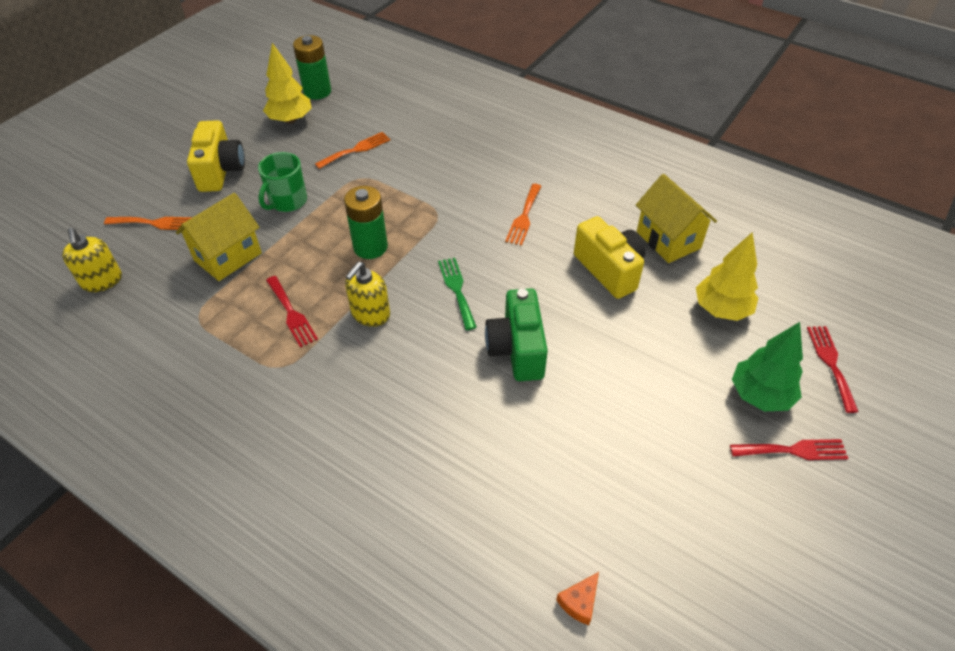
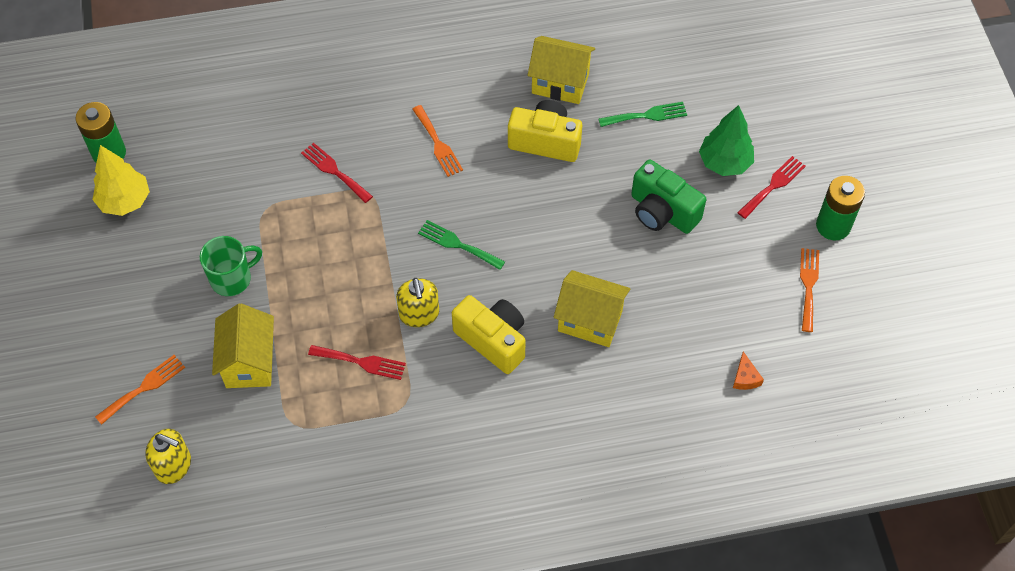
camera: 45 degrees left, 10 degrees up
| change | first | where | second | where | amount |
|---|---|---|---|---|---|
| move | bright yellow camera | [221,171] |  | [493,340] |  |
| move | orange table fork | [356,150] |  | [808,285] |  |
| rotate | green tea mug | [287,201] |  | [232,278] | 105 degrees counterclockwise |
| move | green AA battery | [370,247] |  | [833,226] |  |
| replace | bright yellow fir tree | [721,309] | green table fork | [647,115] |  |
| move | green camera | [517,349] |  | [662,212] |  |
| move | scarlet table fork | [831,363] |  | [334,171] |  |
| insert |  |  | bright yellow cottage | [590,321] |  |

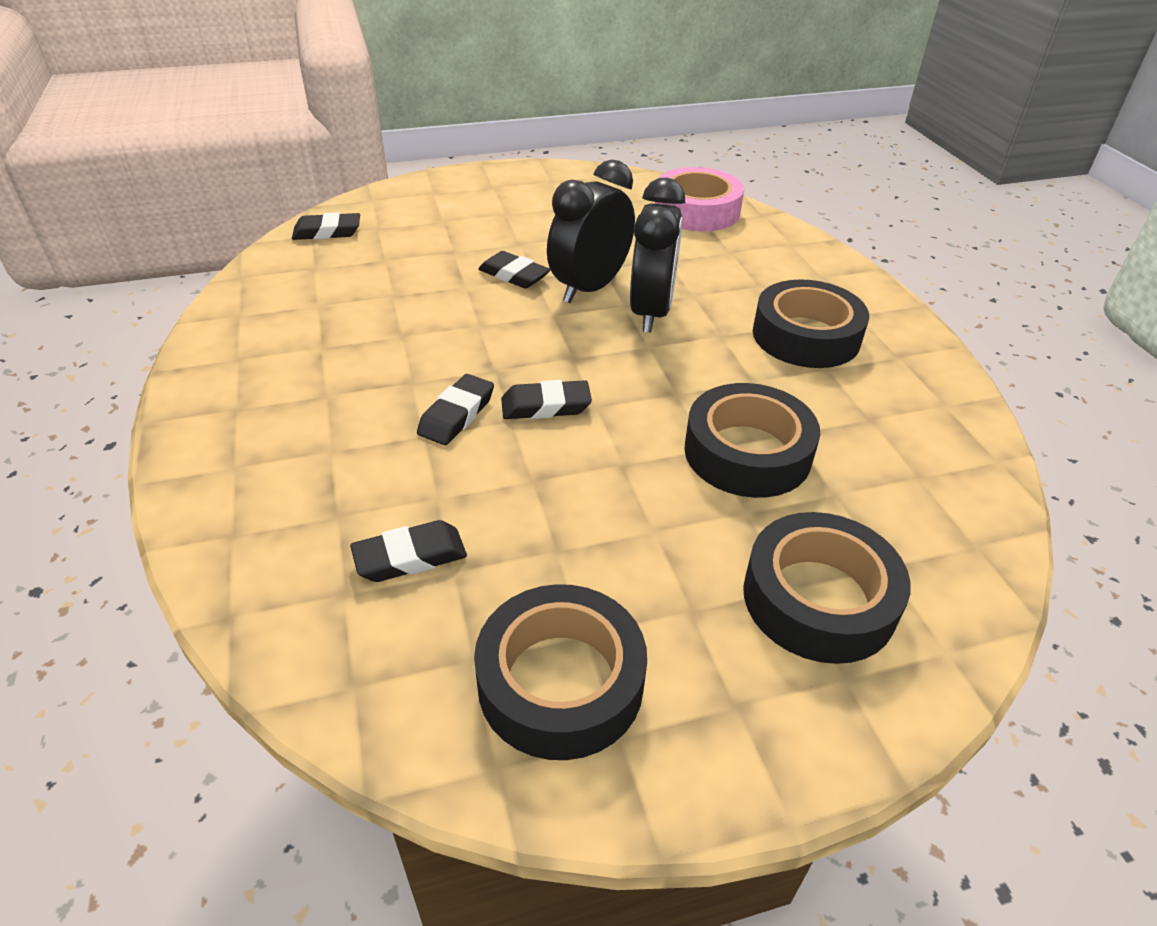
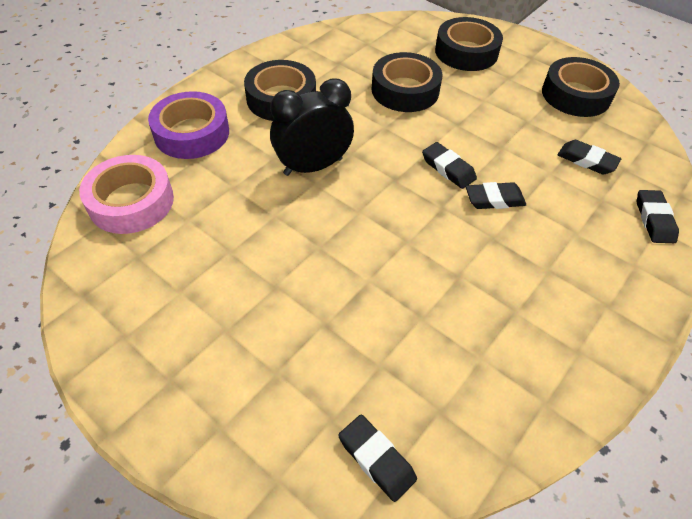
camera: 125 degrees left, 10 degrees up
| change | first | where | second | where | amount |
|---|---|---|---|---|---|
| delete | black clock | [589,288] |  |  |  |
| move | black eraser | [514,275] |  | [654,219] |  |
| insert |  |  | purple roll of tape | [192,133] |  |

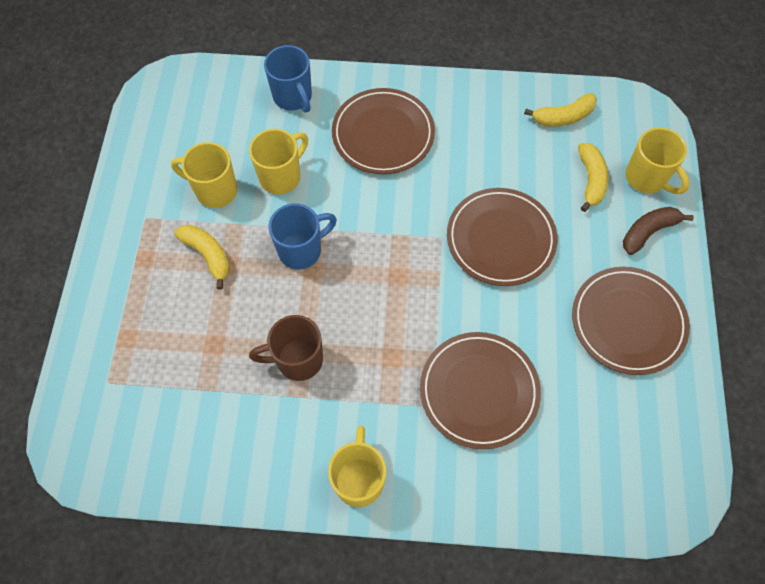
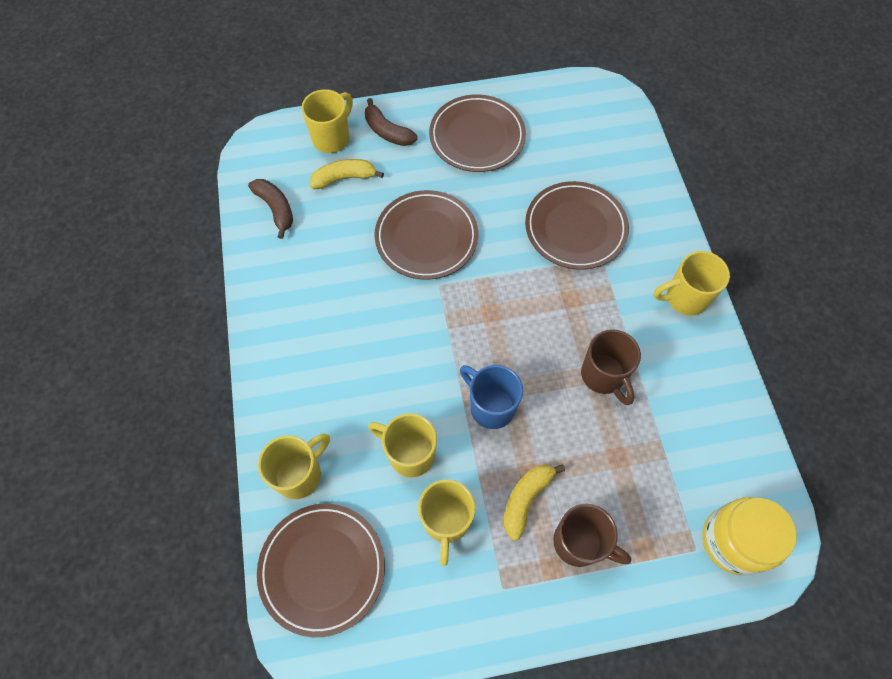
camera: 105 degrees left, 0 degrees up
| change | first | where | second | where | amount |
|---|---|---|---|---|---|
| recolor | blue tea mug | [293,97] | bright yellow tea mug | [300,474] |  |
| move | dark brown plate | [383,134] |  | [322,569] |  |
| recolor | bright yellow banana | [563,117] | dark brown banana | [276,209] |  |
| insert |  |  | bright yellow jam jar | [733,540] |  |
| insert |  |  | dark brown tea mug | [579,543] |  |

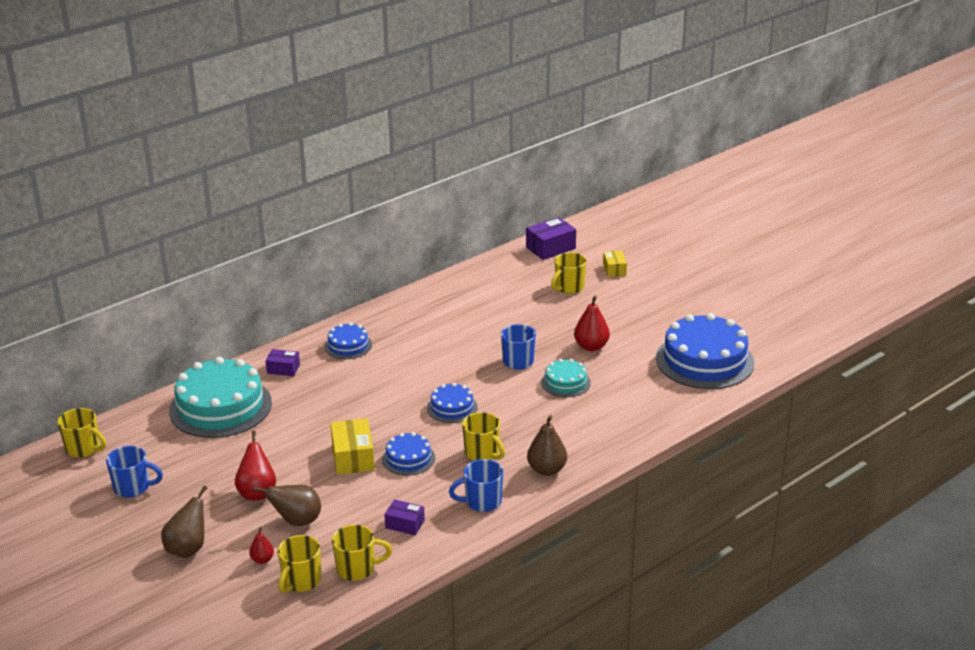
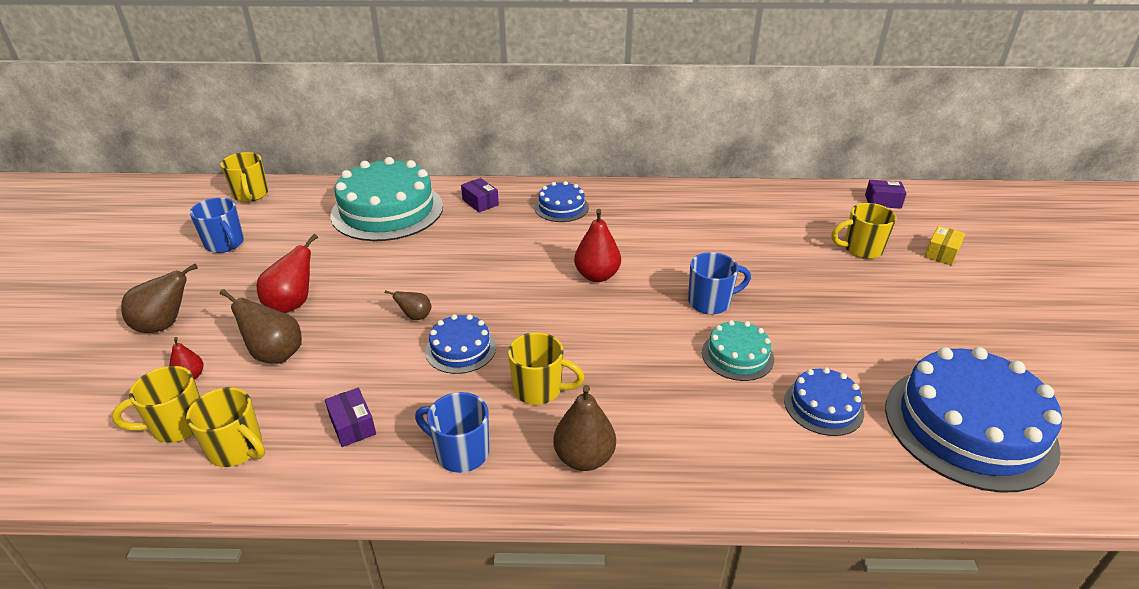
camera: 40 degrees right, 5 degrees up
| change | first | where | second | where | amount |
|---|---|---|---|---|---|
| resize | purple package | [550,248] |  | [883,201] | x0.61 |
| move | scarlet pear | [591,346] |  | [597,276] |  |
| move | blue gateau | [452,407] |  | [823,406] |  |
| rotate | bright yellow tea mug | [482,453] |  | [539,389] | 75 degrees counterclockwise |
| replace | bright yellow package | [353,457] | dark brown pear | [415,317] |  |

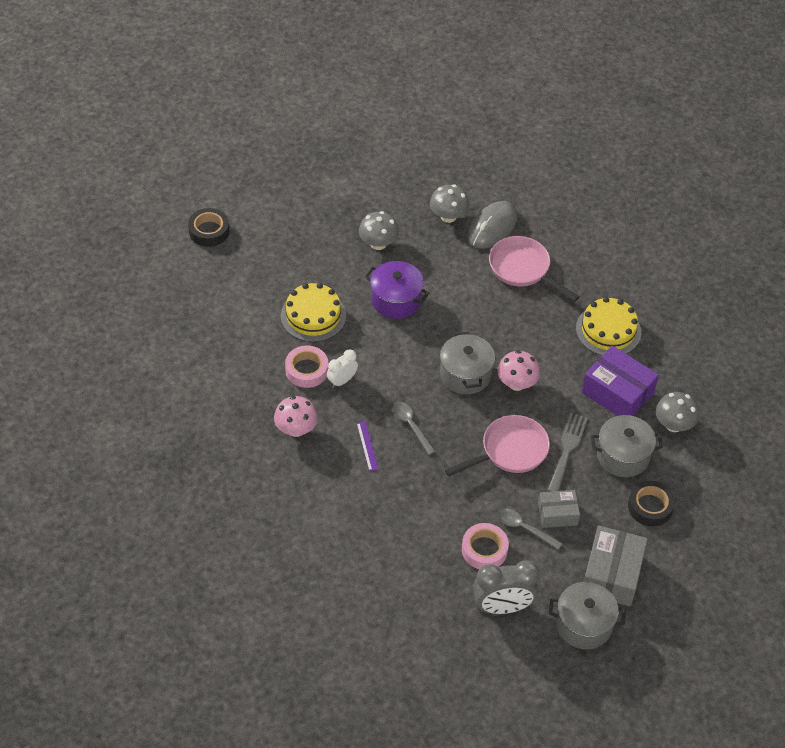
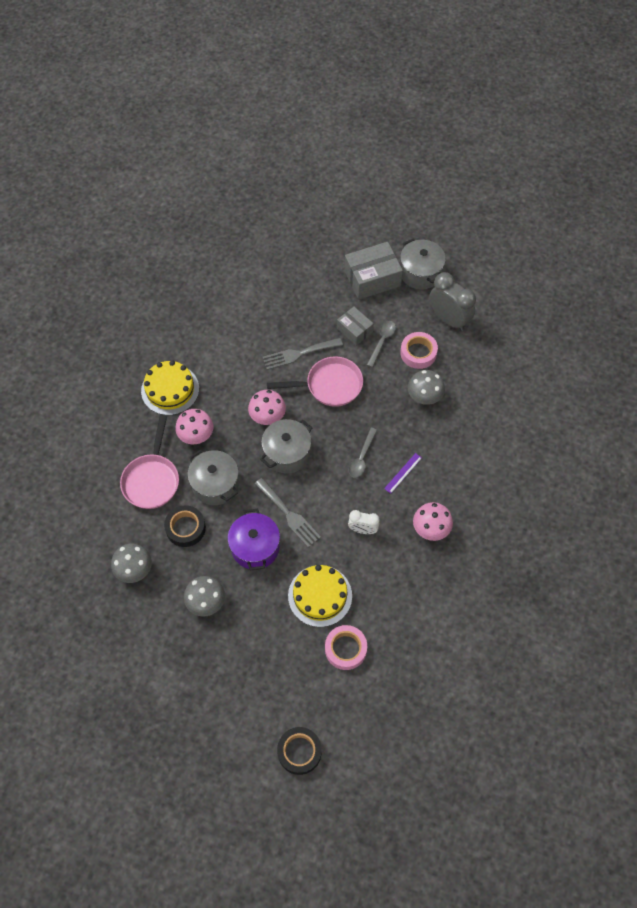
camera: 125 degrees left, 10 degrees up
| change | first | where | second | where | amount |
|---|---|---|---|---|---|
| delete | ash-grey PC mouse | [492,227] |  |  |  |
| move | pink roll of tape | [306,370] |  | [345,649] |  |
| delete | purple package | [617,393] |  |  |  |
| move | ash-grey fungus | [673,424] |  | [424,397] |  |
| rotate | pink pan | [509,451] |  | [329,385] | 150 degrees clockwise |
| move | ash-grey stockpot | [623,456] |  | [215,484] |  |
| move | black roll of tape | [650,507] |  | [185,528] |  |
| rotate | ash-grey tablespoon | [524,528] |  | [382,341] | 150 degrees counterclockwise |
| insert |  |  | pink fungus | [196,435] |  |
| insert |  |  | ash-grey table fork | [289,515] |  |

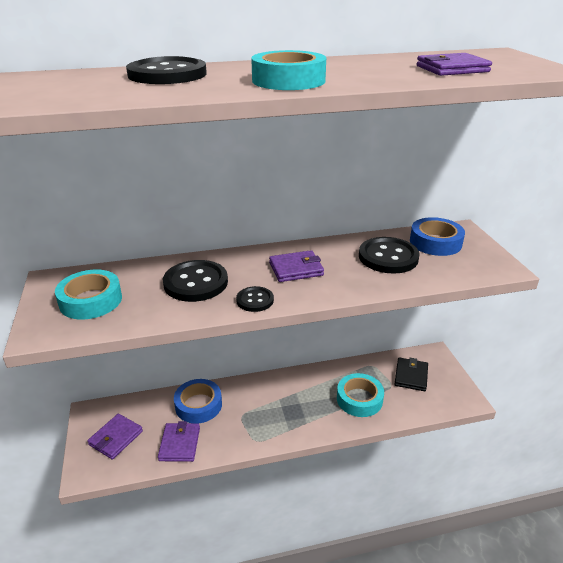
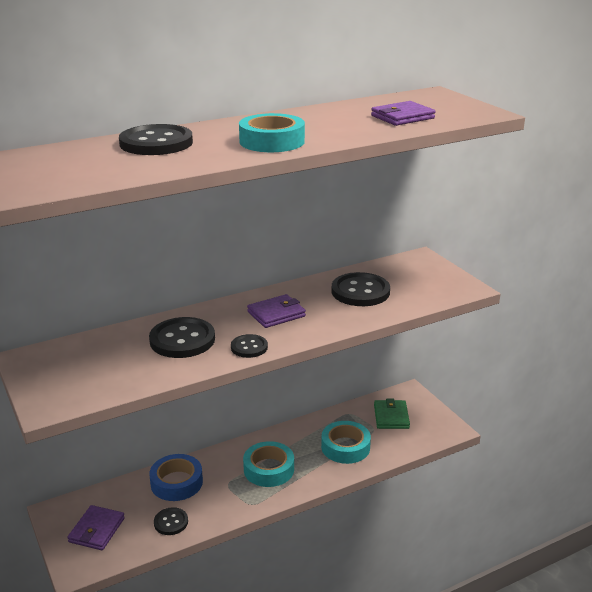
camera: 15 degrees left, 5 degrees down
| change | first | where | second | where | amount |
|---|---|---|---|---|---|
| delete | blue roll of tape | [435,242] |  |  |  |
| move | aqua roll of tape | [91,300] |  | [269,469] |  |
| recolor | black card wallet | [411,376] | green card wallet | [391,417] |  |
| replace | purple card wallet | [180,444] | black shirt button | [171,522] |  |

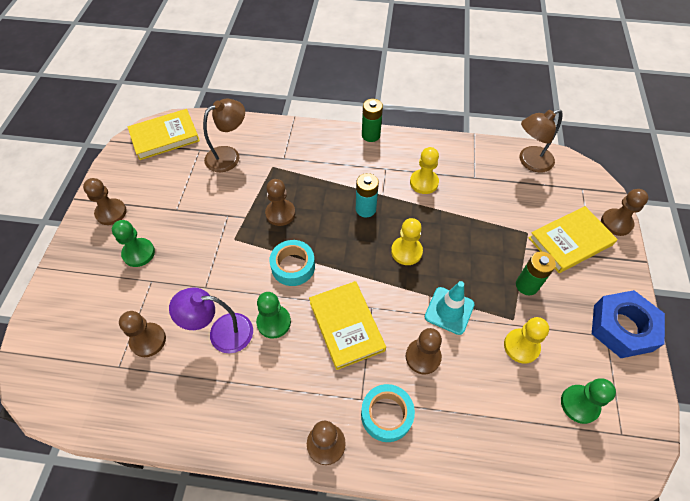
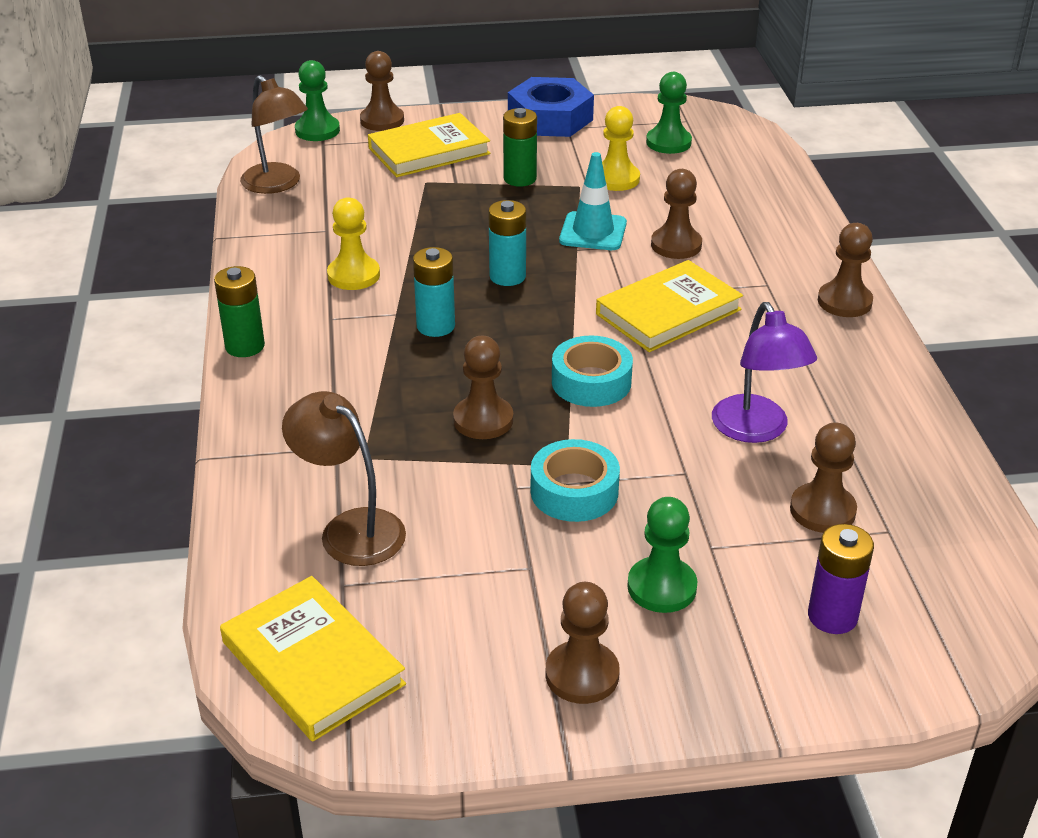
camera: 105 degrees left, 20 degrees down
| change | first | where | second | where | amount |
|---|---|---|---|---|---|
| rotate | bright yellow book | [570,241] |  | [429,151] | 75 degrees counterclockwise |
| replace | bright yellow game pawn | [406,251] | aqua AA battery | [507,276] |  |
| move | green game pawn | [274,322] |  | [317,130] |  |
| move | aqua roll of tape | [386,415] |  | [574,491] |  |
| insert |  |  | purple AA battery | [832,616] |  |

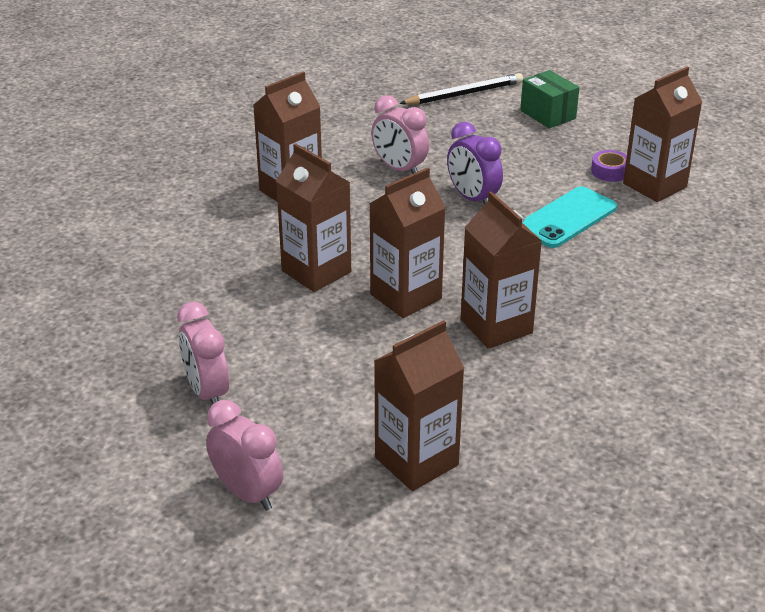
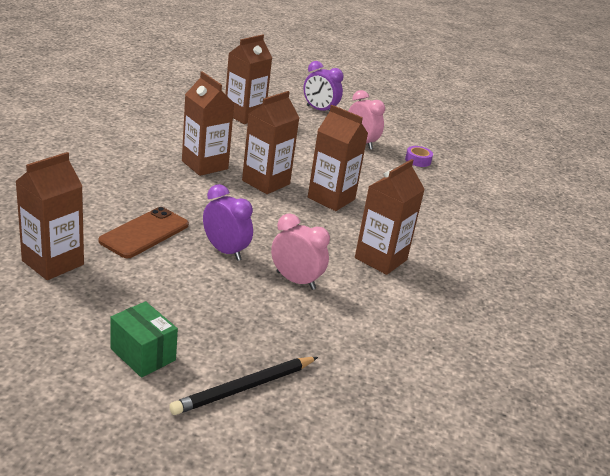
camera: 165 degrees right, 5 degrees down
| change | first | where | second | where | amount |
|---|---|---|---|---|---|
| move | purple roll of tape | [610,171] |  | [418,160] |  |
| recolor | aqua phone | [567,218] | dark brown phone | [144,233] |  |
| recolor | pink clock | [247,493] | purple clock | [319,110] |  |

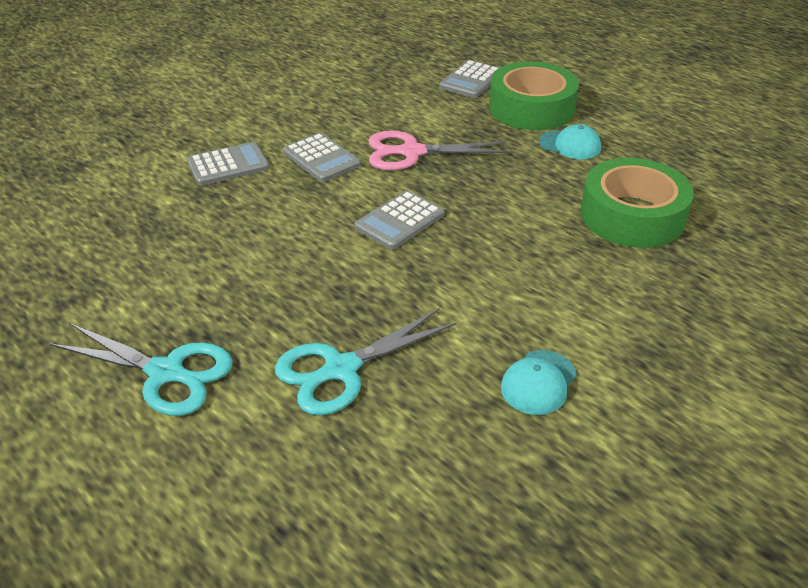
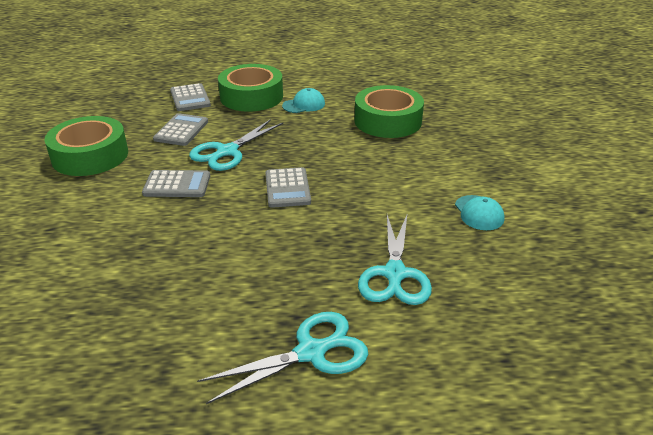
camera: 50 degrees left, 5 degrees down
| change | first | where | second | where | amount |
|---|---|---|---|---|---|
| recolor | pink scissors | [411,152] | aqua scissors | [227,151] |  |
| move | ash-grey pocket calculator | [228,165] |  | [181,130] |  |
| insert |  |  | green roll of tape | [90,156] |  |

